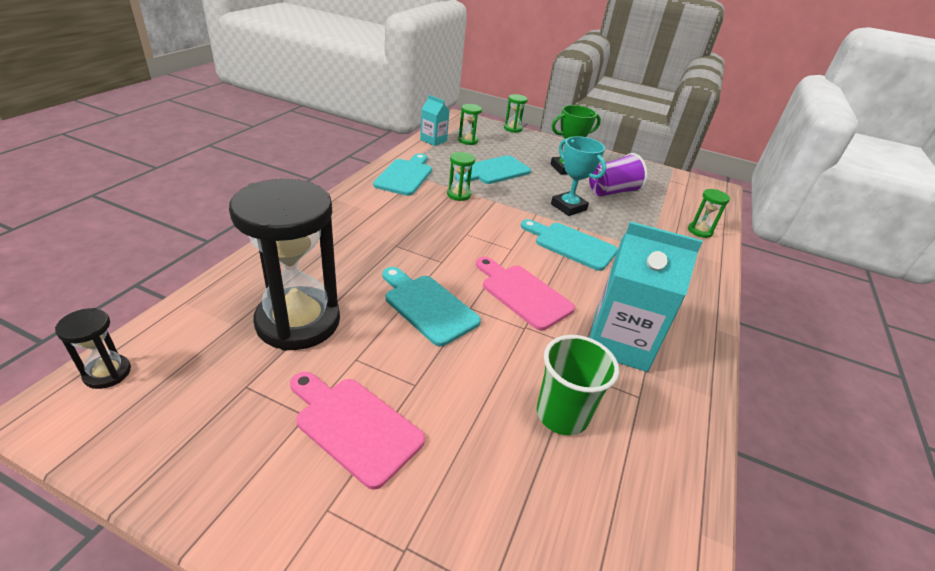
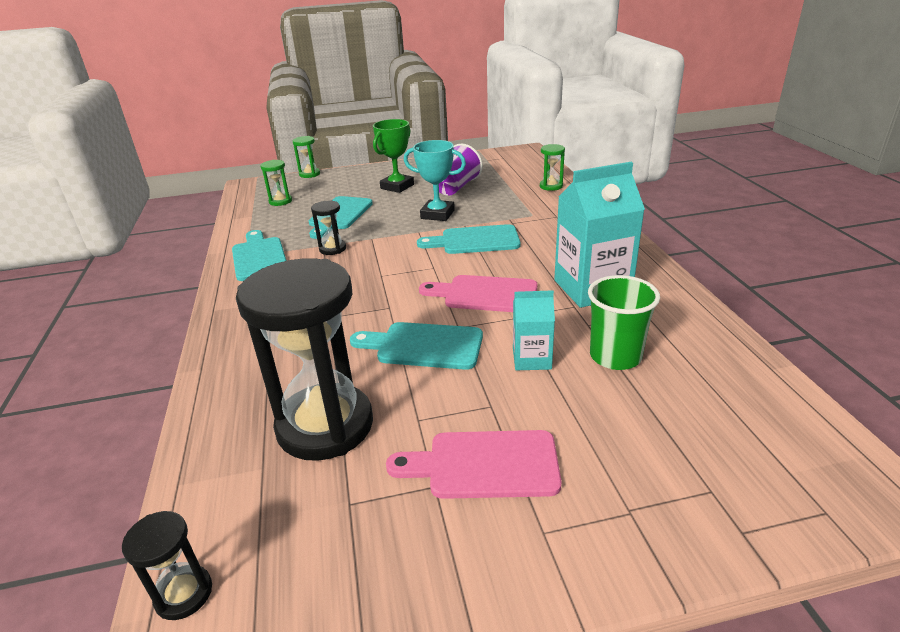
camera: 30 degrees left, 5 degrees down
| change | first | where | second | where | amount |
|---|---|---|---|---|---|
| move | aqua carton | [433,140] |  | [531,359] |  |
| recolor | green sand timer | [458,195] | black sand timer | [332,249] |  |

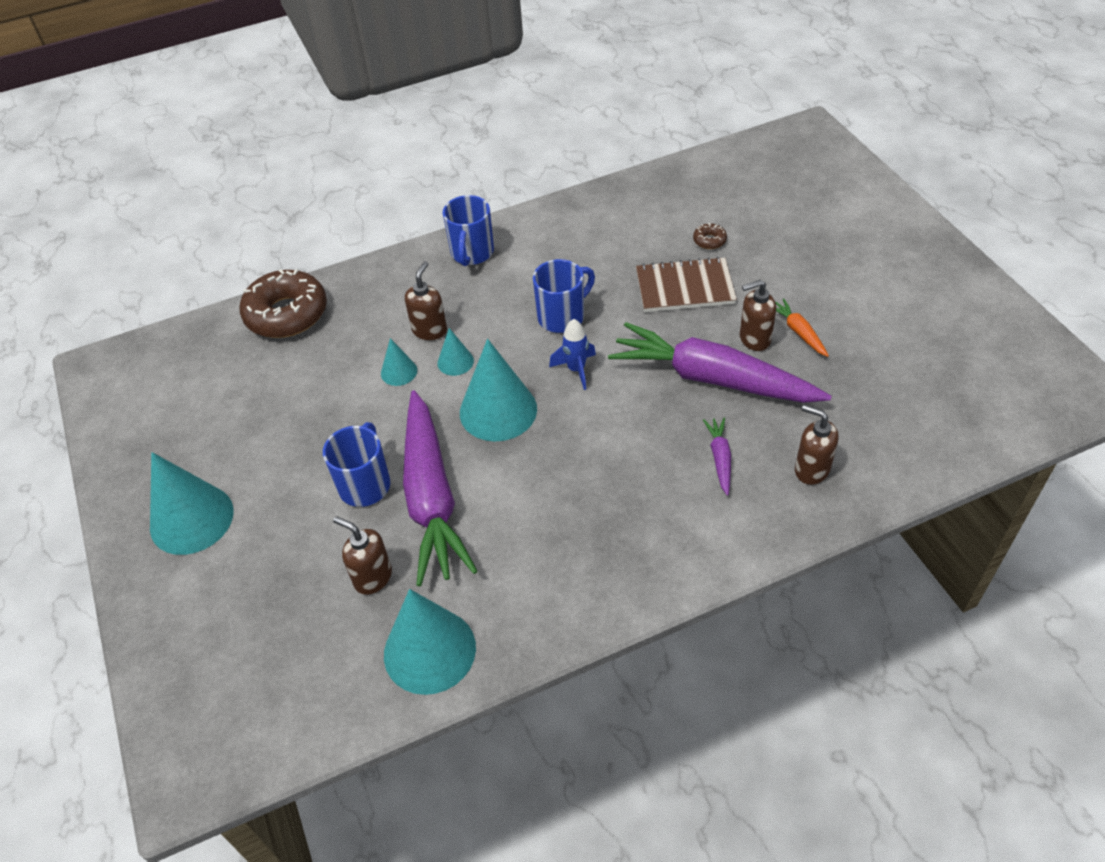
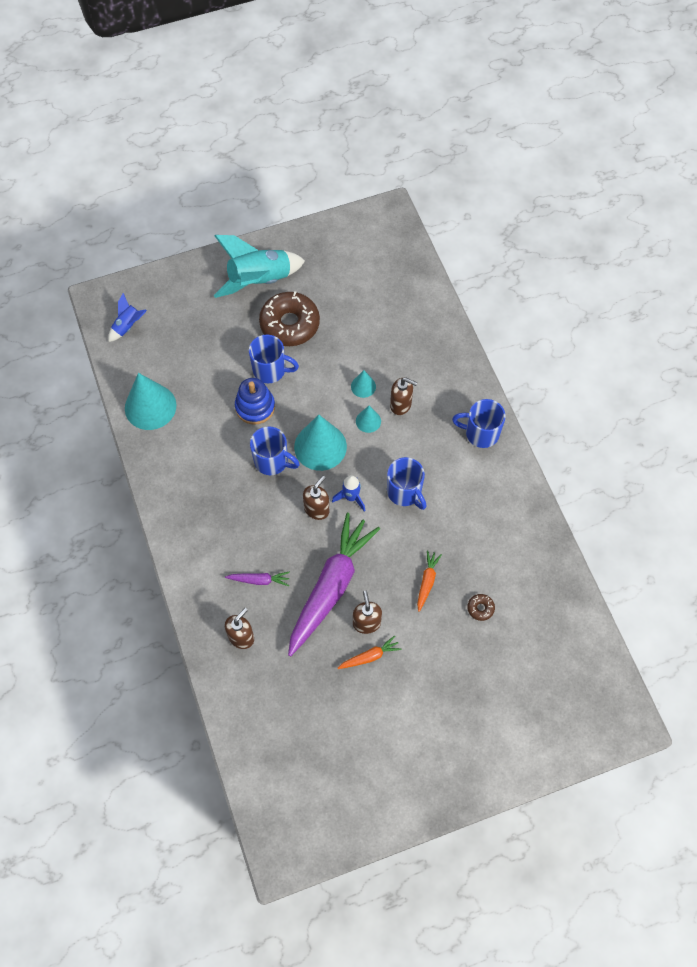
camera: 90 degrees right, 15 degrees up
| change | first | where | second | where | amount |
|---|---|---|---|---|---|
| replace | dark brown notepad | [685,287] | orange carrot | [427,581] |  |
| move | dark brown donut | [286,314] |  | [289,324] |  |
| replace | purple carrot | [431,497] | blue stacking toy | [255,407] |  |
| replace | aqua cone | [191,519] | aqua rocket | [259,281] |  |
| move | dark brown pump bottle | [372,577] |  | [317,509] |  |
| insert |  |  | blue rocket | [128,326] |  |
| insert |  |  | blue tea mug | [272,461] |  |

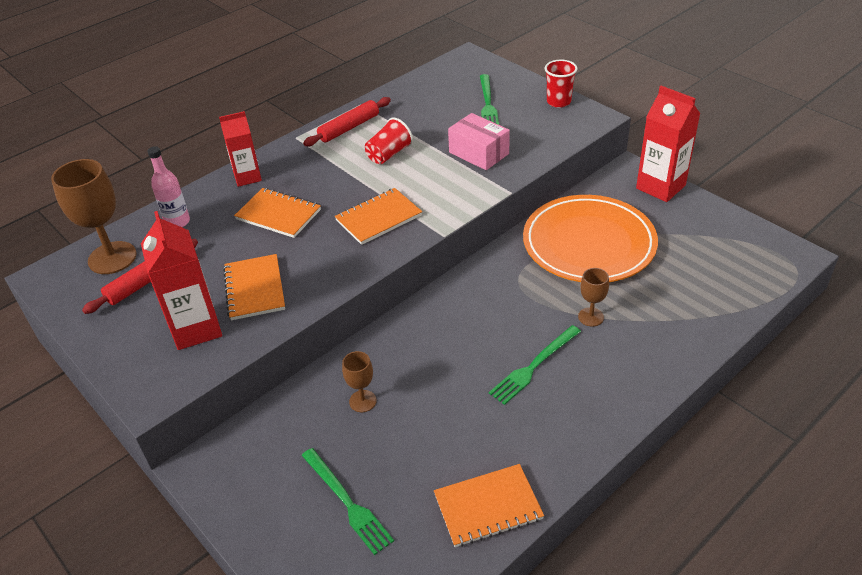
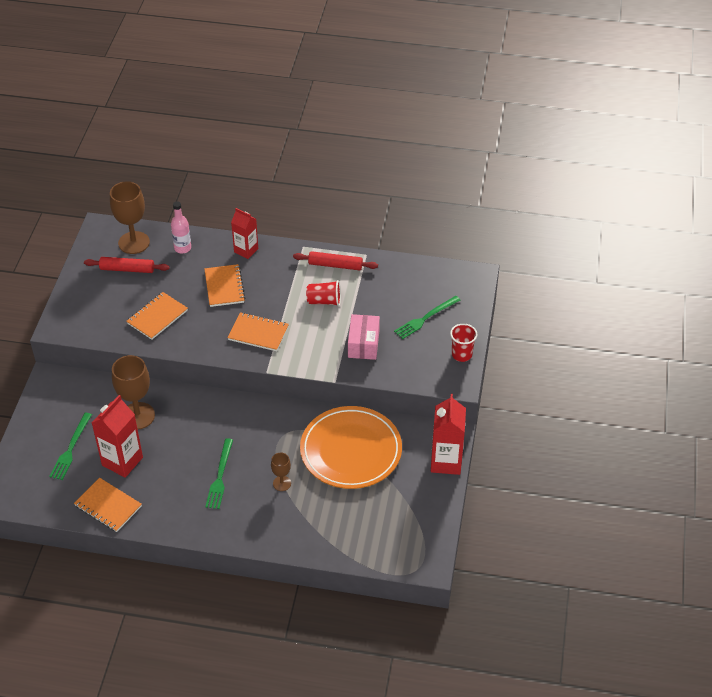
camera: 50 degrees right, 5 degrees up
| change | first | where | second | where | amount |
|---|---|---|---|---|---|
| move | scarlet carton | [196,328] |  | [122,461] |  |
| rotate | green table fork | [534,366] |  | [220,476] | 90 degrees counterclockwise |
| resize | dark brown wine glass | [362,401] |  | [138,416] | x1.92 |

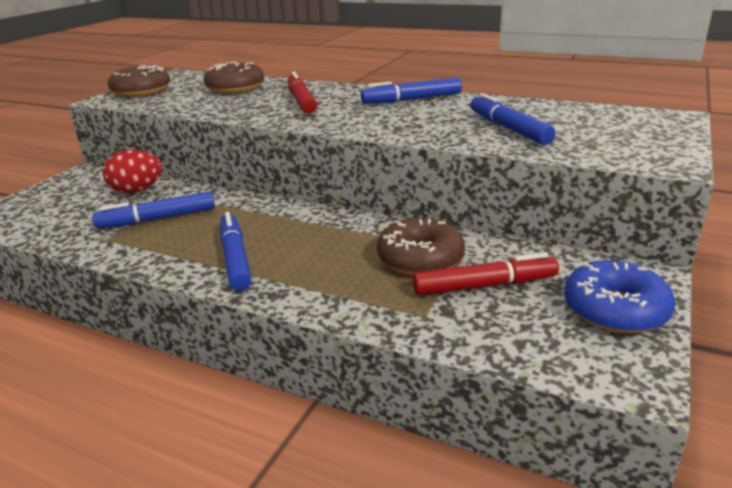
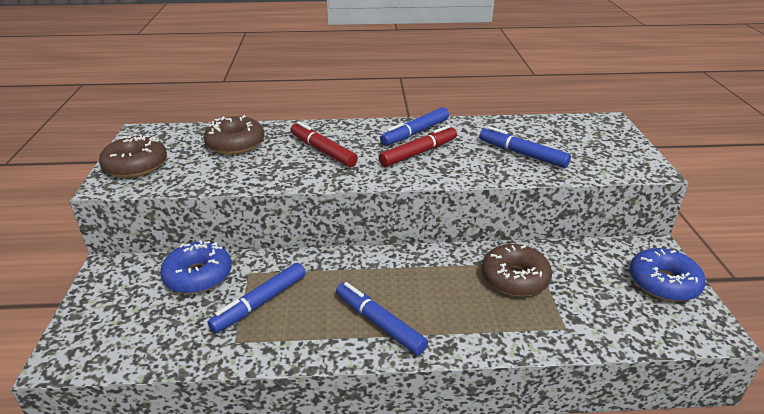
camera: 30 degrees left, 5 degrees up
| change | first | where | second | where | amount |
|---|---|---|---|---|---|
| replace | scarlet egg shape | [137,190] | blue donut | [198,276] |  |
| move | scarlet marker pen | [484,285] |  | [418,153] |  |

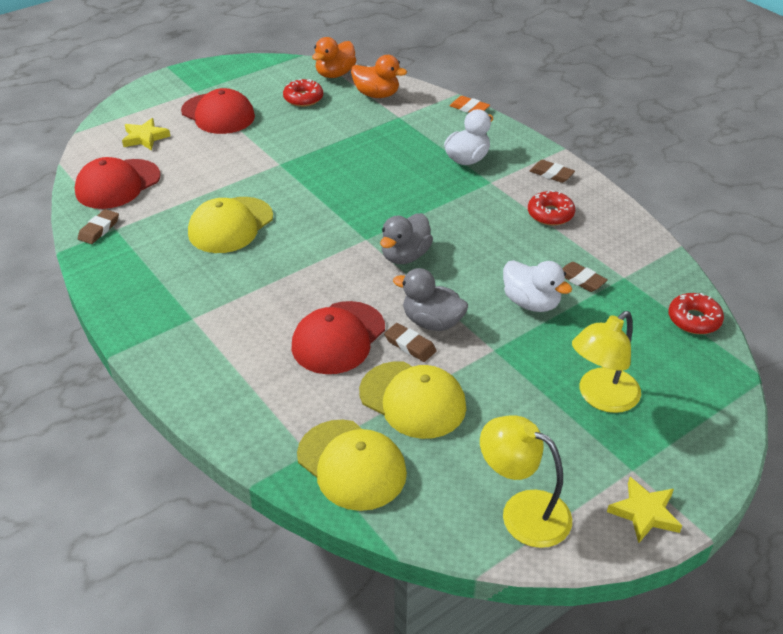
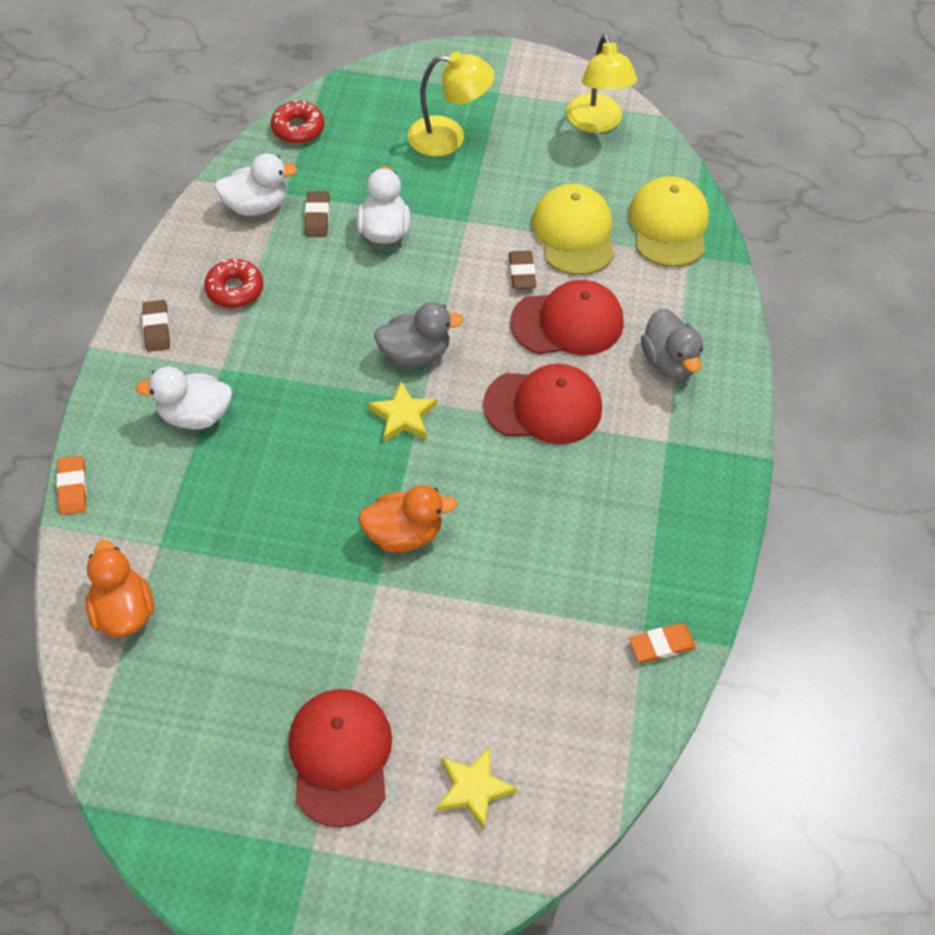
camera: 135 degrees left, 15 degrees up
| change | first | where | second | where | amount |
|---|---|---|---|---|---|
| move | orange rubber duck | [335,74] |  | [404,534] |  |
| delete | scarlet donut | [303,98] |  |  |  |
| move | scarlet cap | [118,184] |  | [543,406] |  |
| delete | bright yellow cap | [230,225] |  |  |  |
| recolor | dark brown eraser | [99,229] | orange eraser | [661,645] |  |
| move | ash-grey rubber duck | [432,322] |  | [669,362] |  |
| move | bright yellow star shape | [644,513] |  | [403,416] |  |
| insert |  |  | snow-white rubber duck | [256,206] |  |

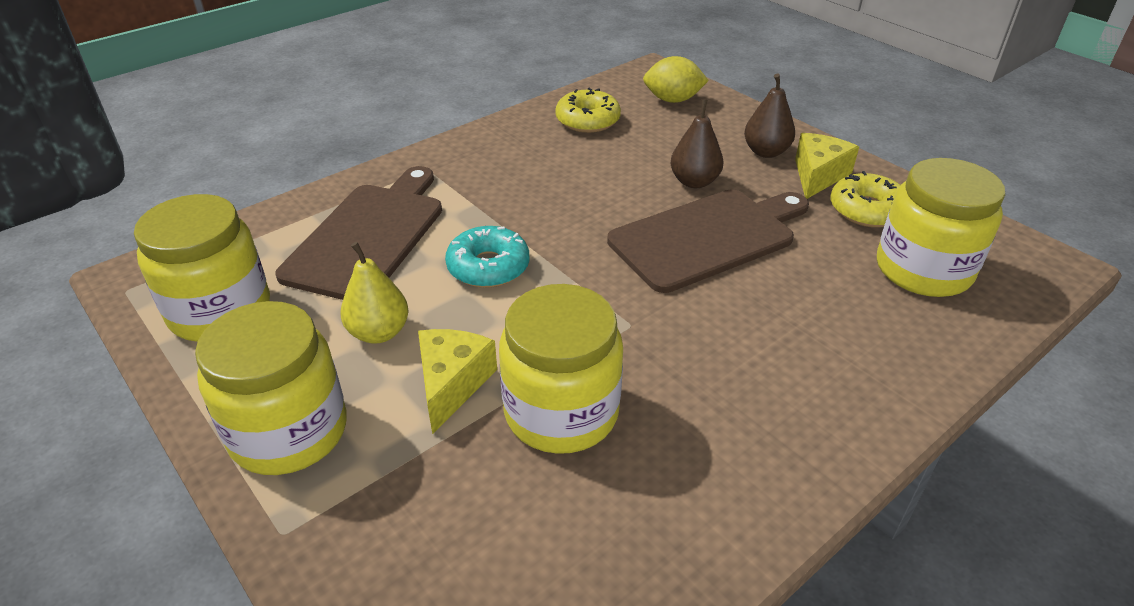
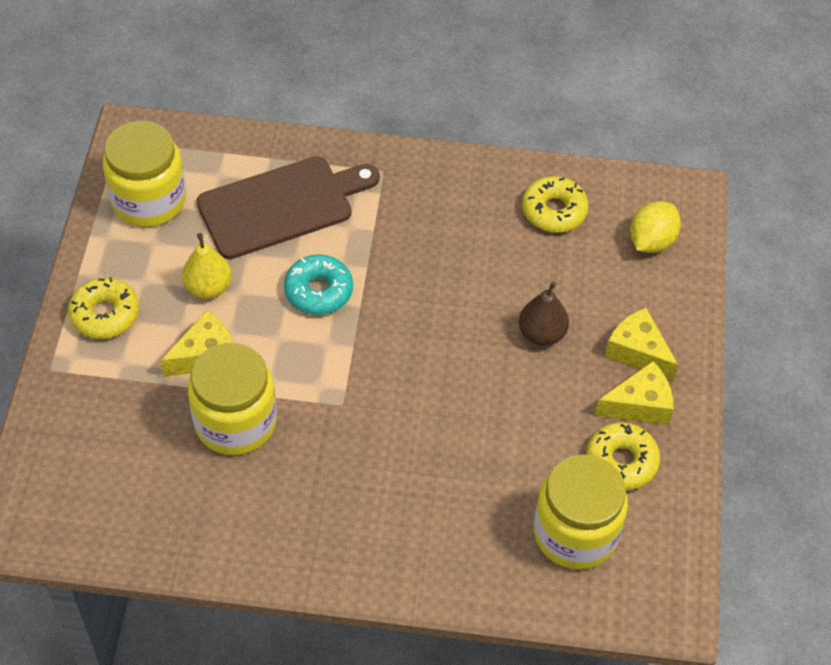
camera: 45 degrees right, 15 degrees up
| change | first | where | second | where | amount |
|---|---|---|---|---|---|
| rotate | bright yellow toy lemon | [672,100] |  | [651,241] | 75 degrees clockwise |
| replace | dark brown pear | [766,152] | bright yellow cheese wedge | [638,352] |  |
| delete | dark brown bread board | [707,237] |  |  |  |
| replace | bright yellow jam jar | [289,432] | bright yellow donut | [105,314] |  |

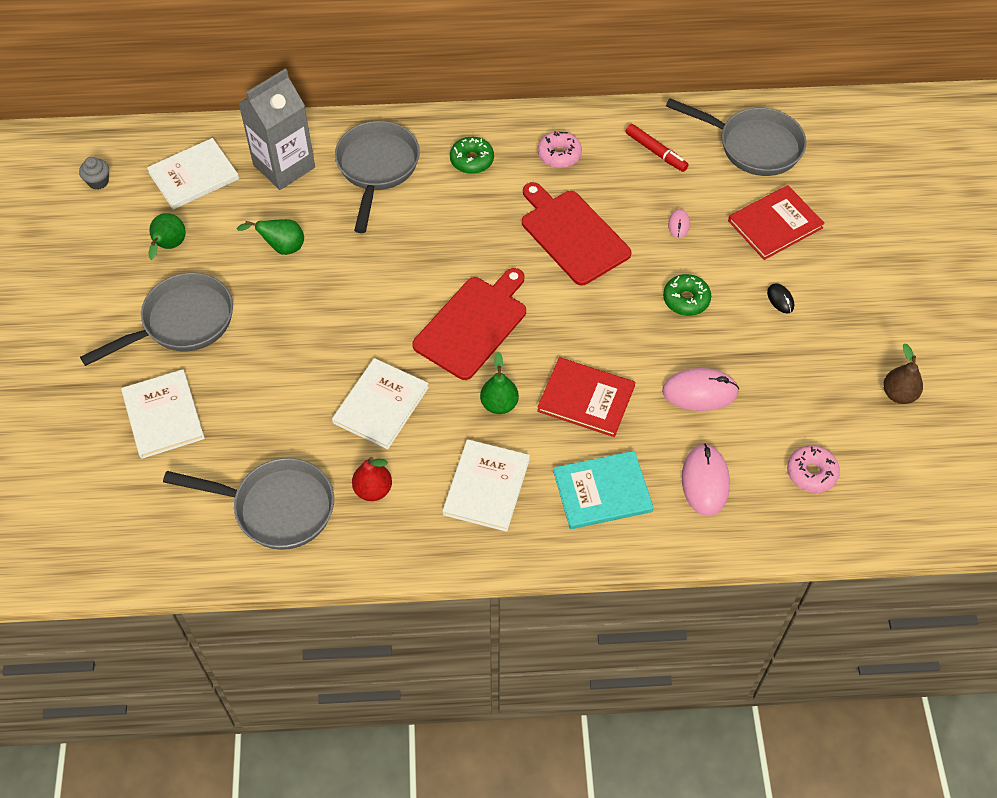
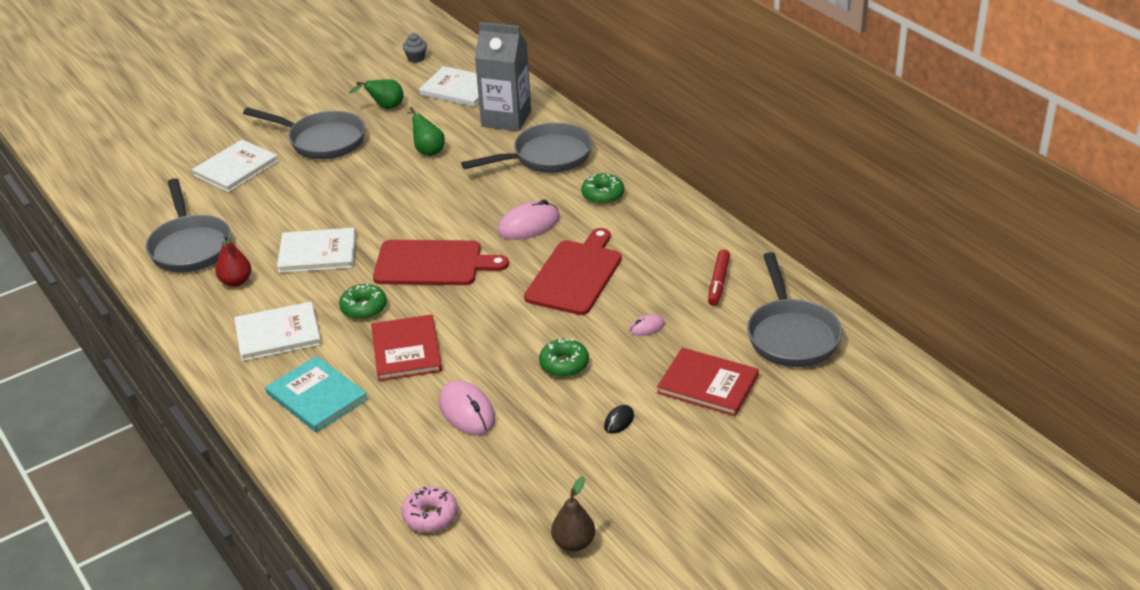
camera: 60 degrees right, 20 degrees down
| change | first | where | second | where | amount |
|---|---|---|---|---|---|
| delete | pink donut | [559,155] |  |  |  |
| replace | green pear | [499,404] | green donut | [364,308] |  |
| move | pink PC mouse | [705,481] |  | [529,225] |  |

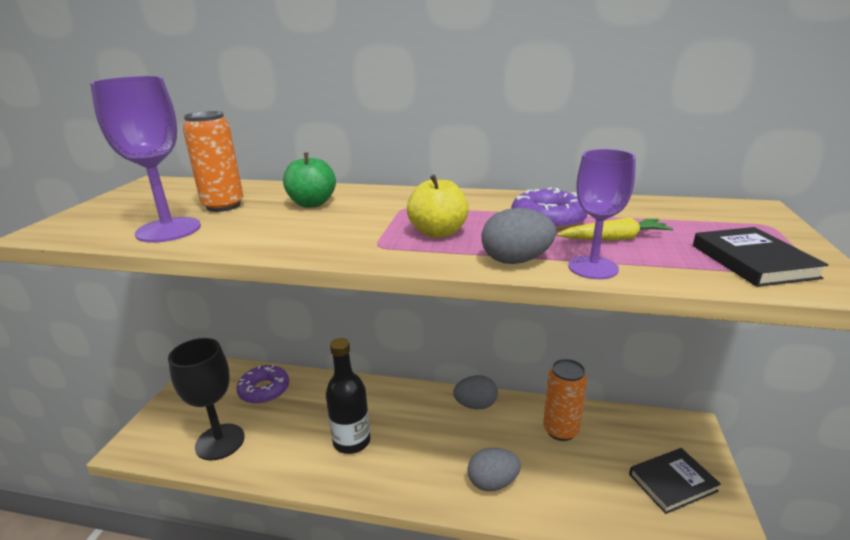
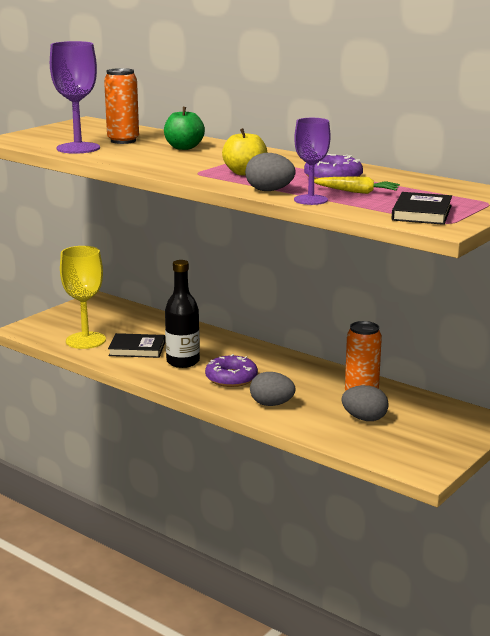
camera: 25 degrees right, 5 degrees down
| change | first | where | second | where | amount |
|---|---|---|---|---|---|
| recolor | black wine glass | [220,442] | bright yellow wine glass | [85,340] |  |
| move | purple donut | [264,390] |  | [231,378] |  |
| move | ash-grey egg shape | [475,405] |  | [364,418] |  |
| move | black book | [672,482] |  | [137,349] |  |

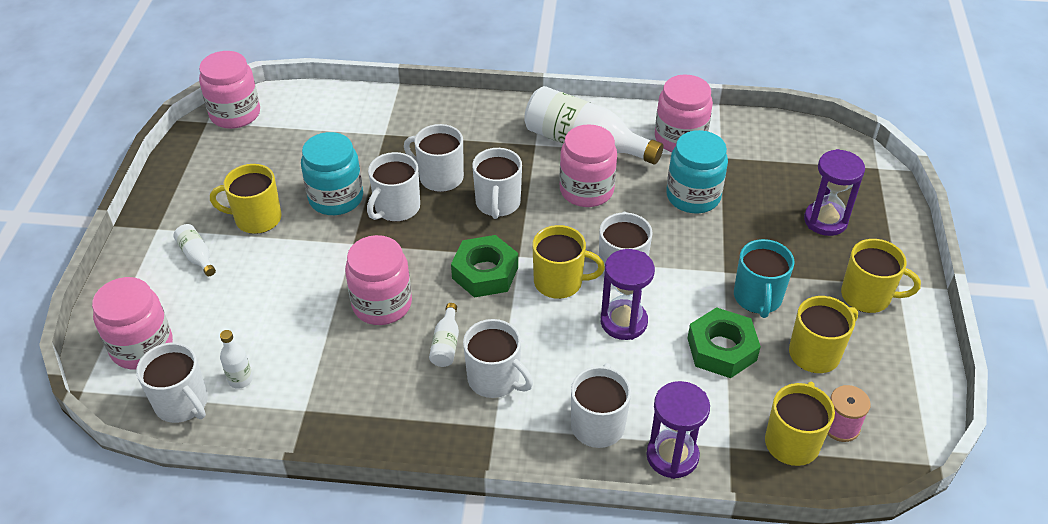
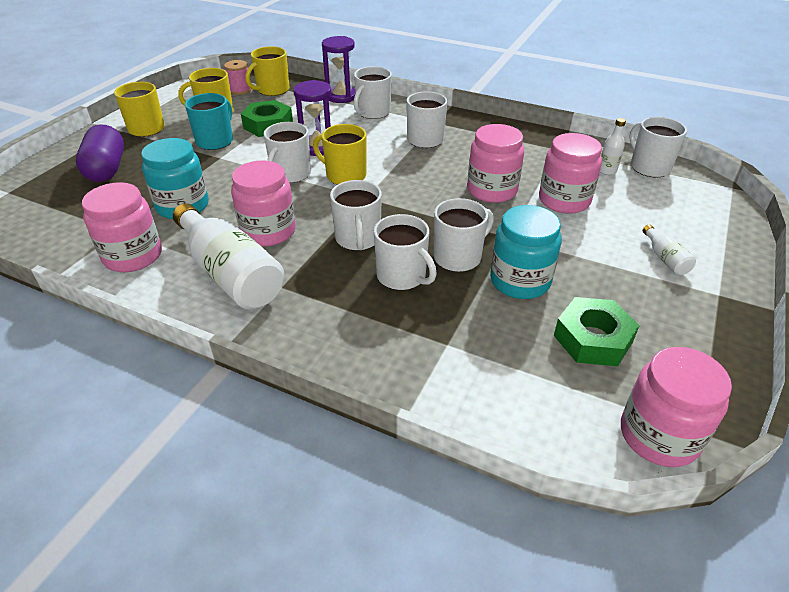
camera: 160 degrees left, 5 degrees down
| change | first | where | second | where | amount |
|---|---|---|---|---|---|
| rotate | snow-white tea mug | [498,203] |  | [358,239] | 150 degrees clockwise |
| replace | purple sand timer | [825,220] | purple pill | [106,169] |  |
| delete | bright yellow tea mug | [256,218] |  |  |  |
| move | green hexagon nut | [485,273] |  | [592,339] |  |
| move | pink jam jar | [142,347] |  | [564,200] |  |
| delete | snow-white bottle | [446,344] |  |  |  |

